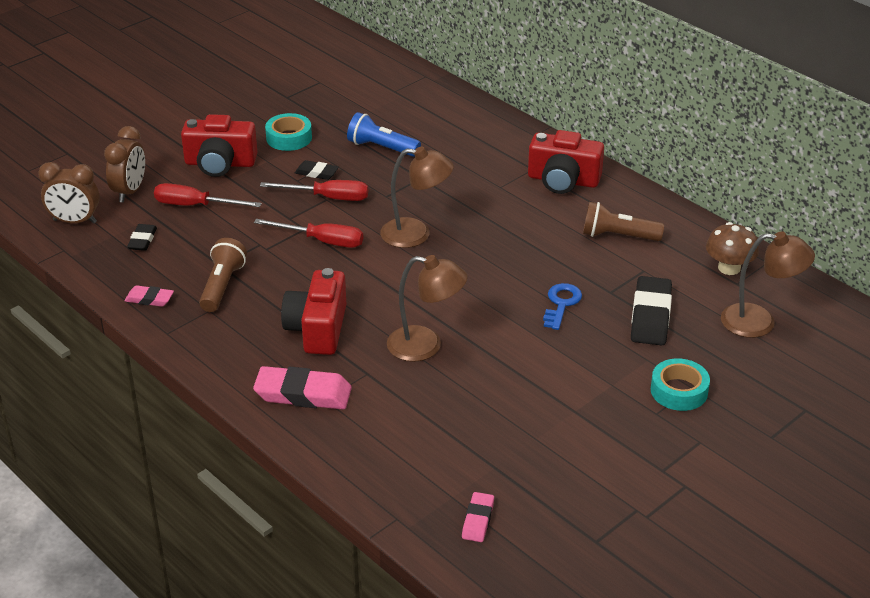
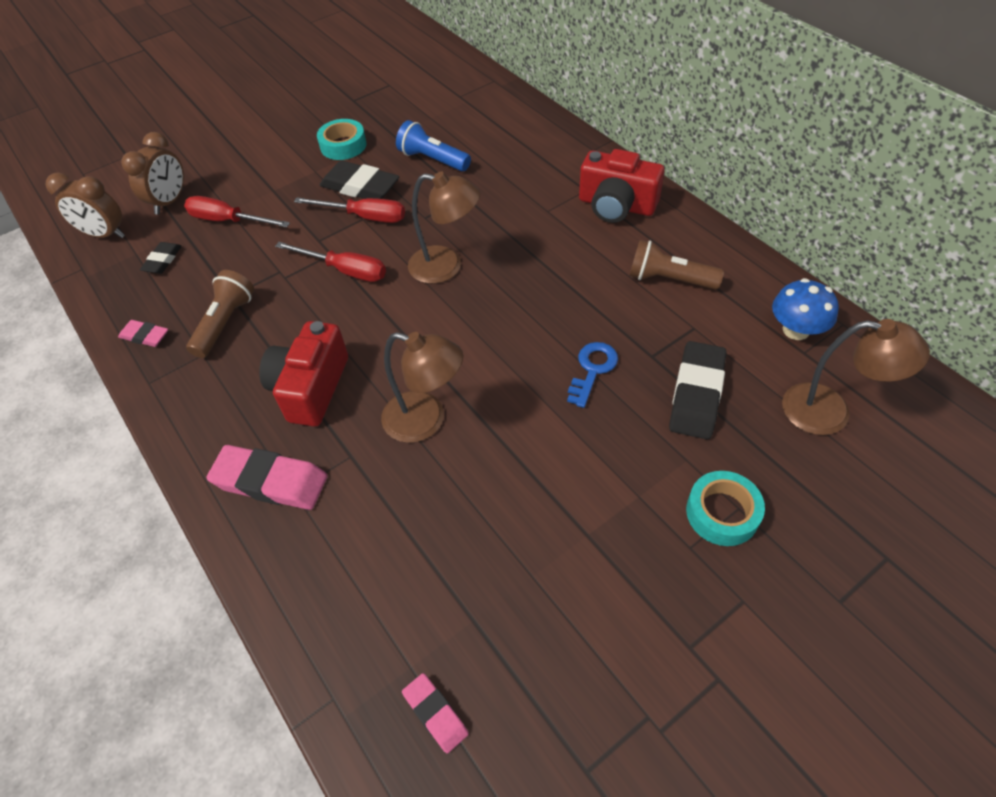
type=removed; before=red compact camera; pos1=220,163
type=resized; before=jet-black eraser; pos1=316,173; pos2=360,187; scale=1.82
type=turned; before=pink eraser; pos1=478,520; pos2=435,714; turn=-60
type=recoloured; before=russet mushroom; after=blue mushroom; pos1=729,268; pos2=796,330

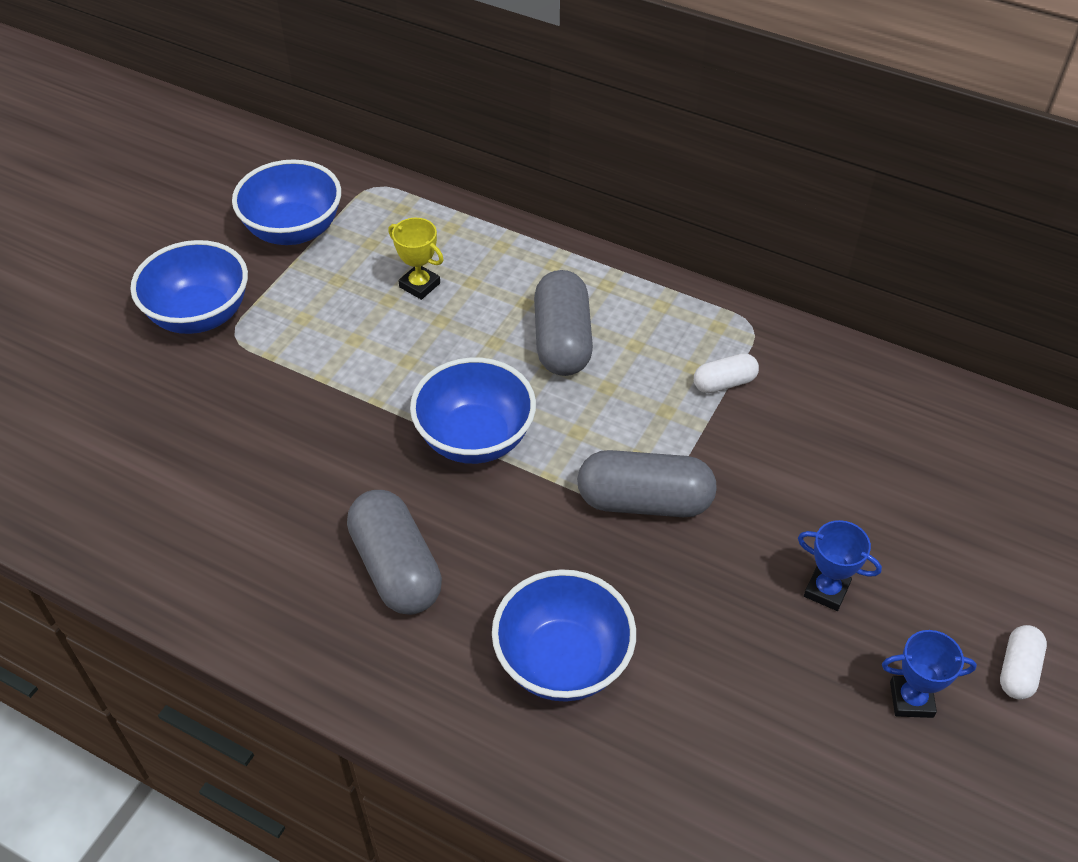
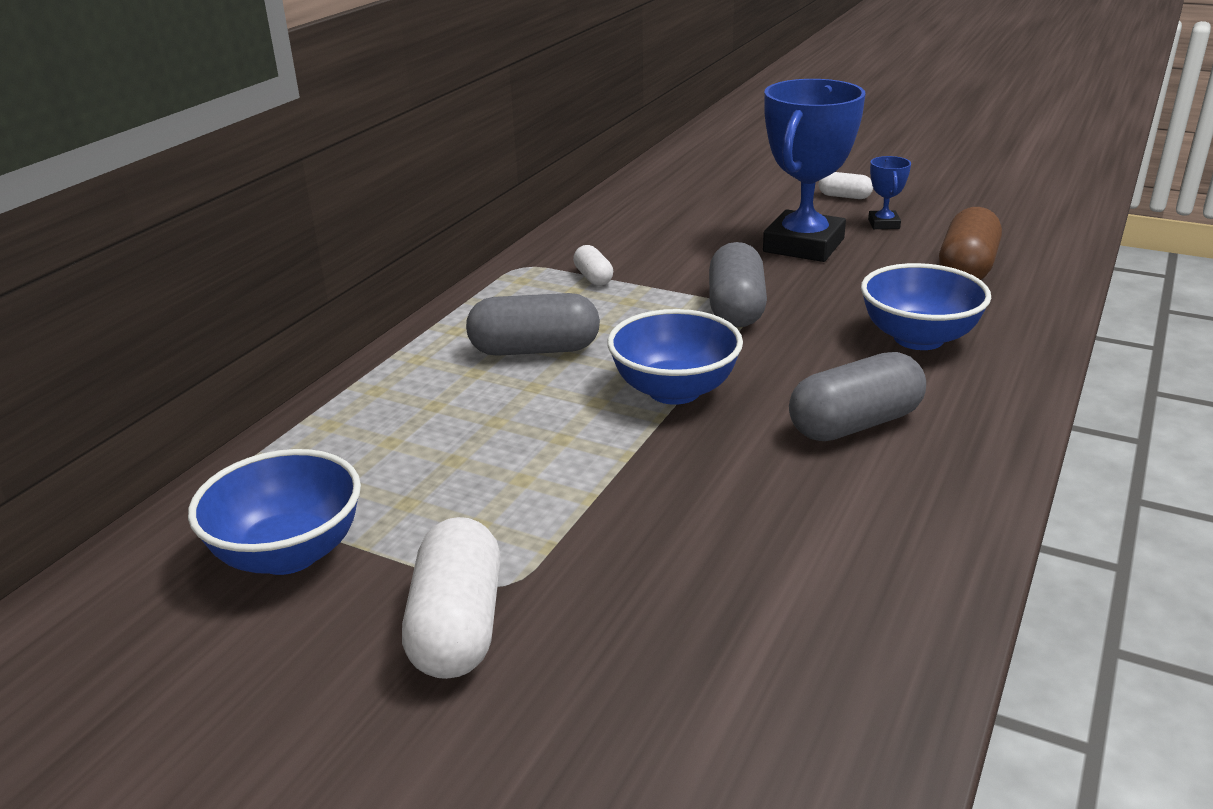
type=replaced; before=blue bowl; after=snow-white capsule; pos1=200,315; pos2=457,626
type=removed; before=bright yellow prize cup; pos1=419,285
type=resized; before=blue prize cup; pos1=826,590; pos2=803,245; scale=2.31
type=added; after=russet capsule; pos2=967,268

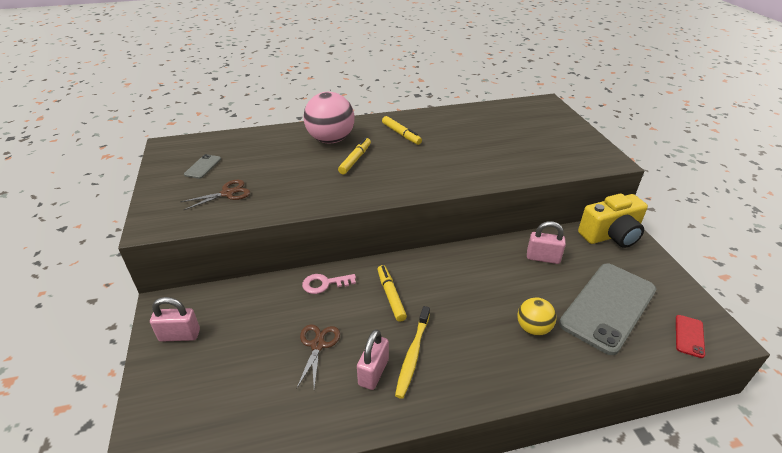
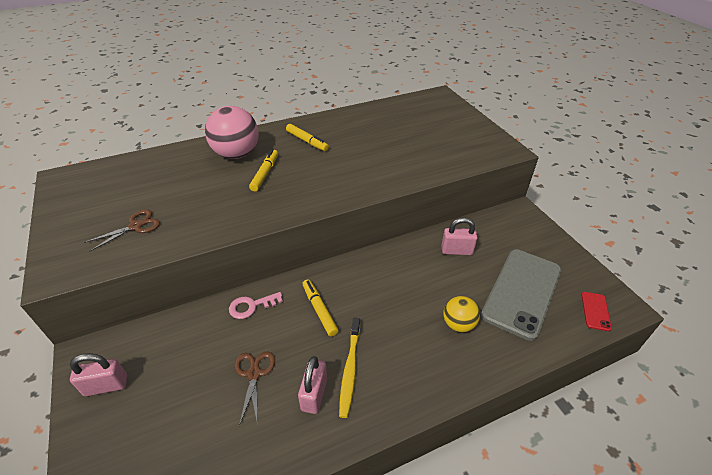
type=removed; before=grey phone; pos1=203,166
type=removed; before=bright yellow compact camera; pos1=611,235

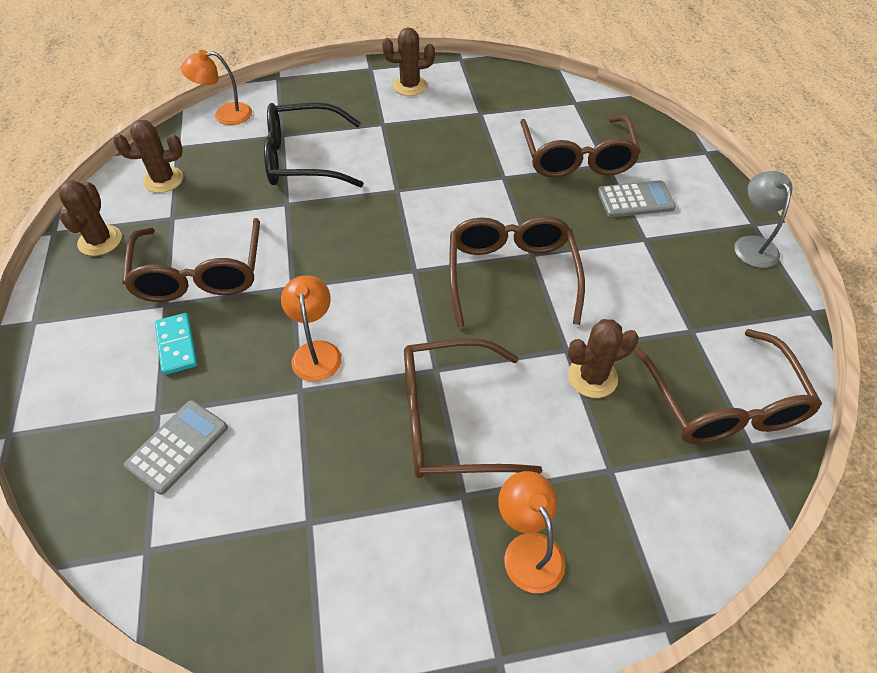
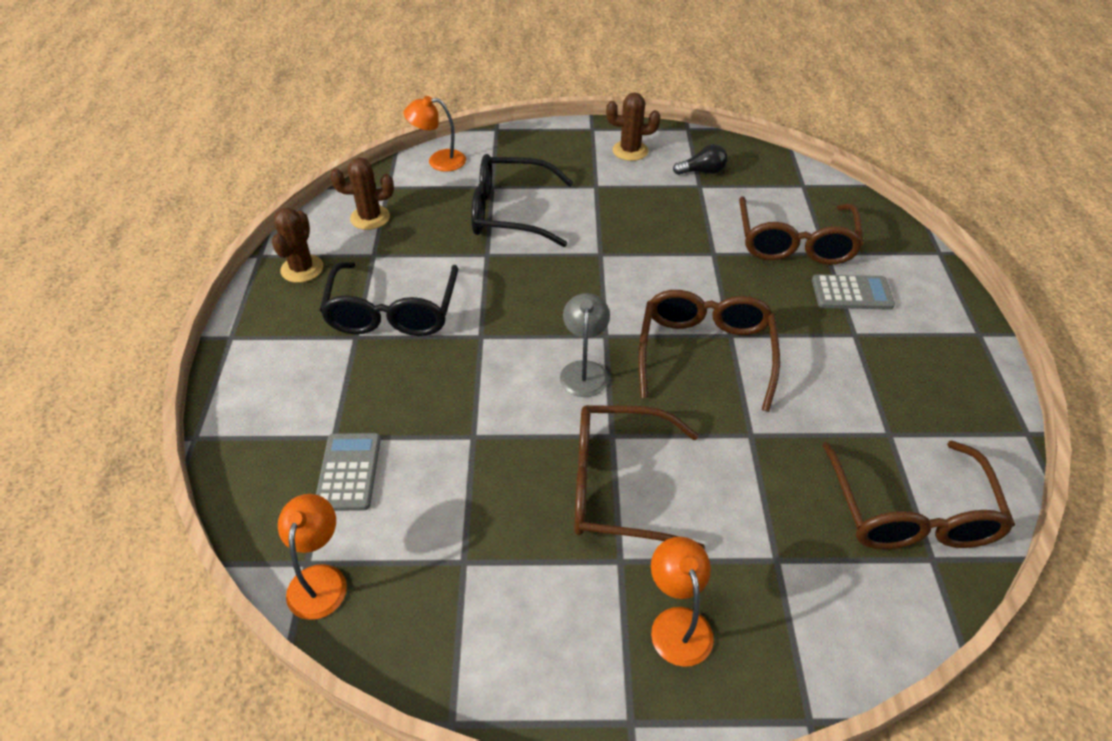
type=recoloured; before=russet eyeglasses; after=jet-black eyeglasses; pos1=200,273; pos2=393,311
type=turned; before=grey adding machine; pos1=178,446; pos2=349,472; turn=-45
type=removed; before=turquoise domino piece; pos1=176,345
type=moved; before=orange-coloured reading lamp; pos1=316,352; pos2=320,579
type=removed; before=russet cactus; pos1=592,377
type=moved; before=grey reading lamp; pos1=752,244; pos2=584,370
type=added; after=jet-black bulb; pos2=702,171

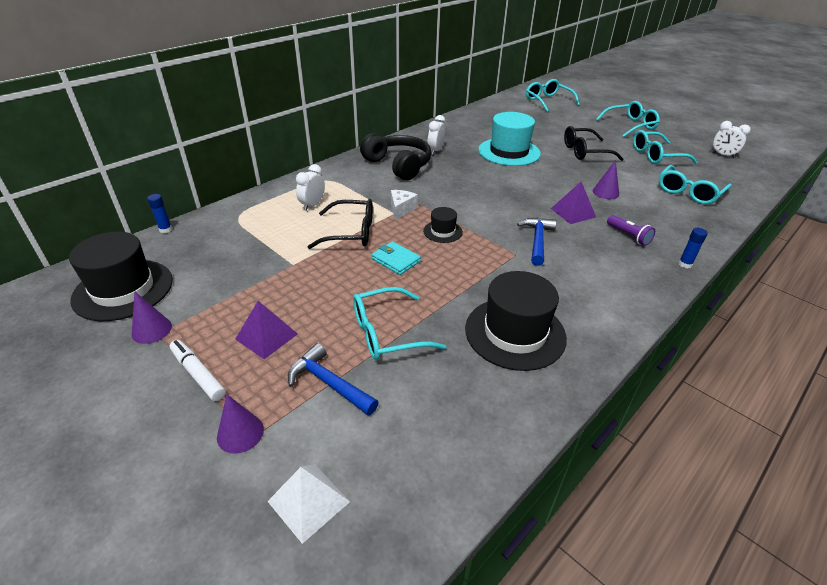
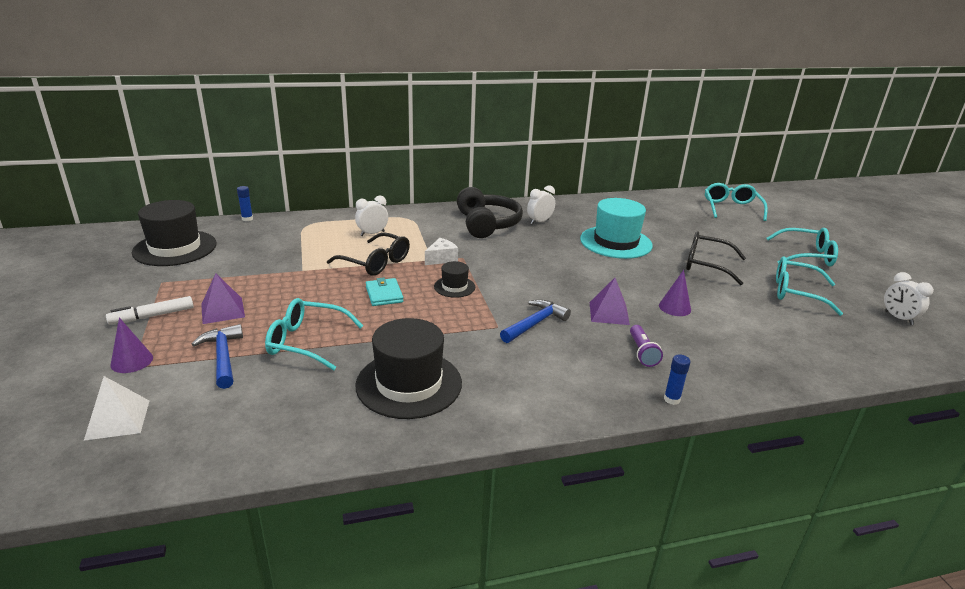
type=removed; before=purple cone shape; pos1=151,330
type=turned; before=snow-white marker; pos1=198,374; pos2=152,316; turn=-105
type=removed; before=turquoise eyeglasses; pos1=689,192

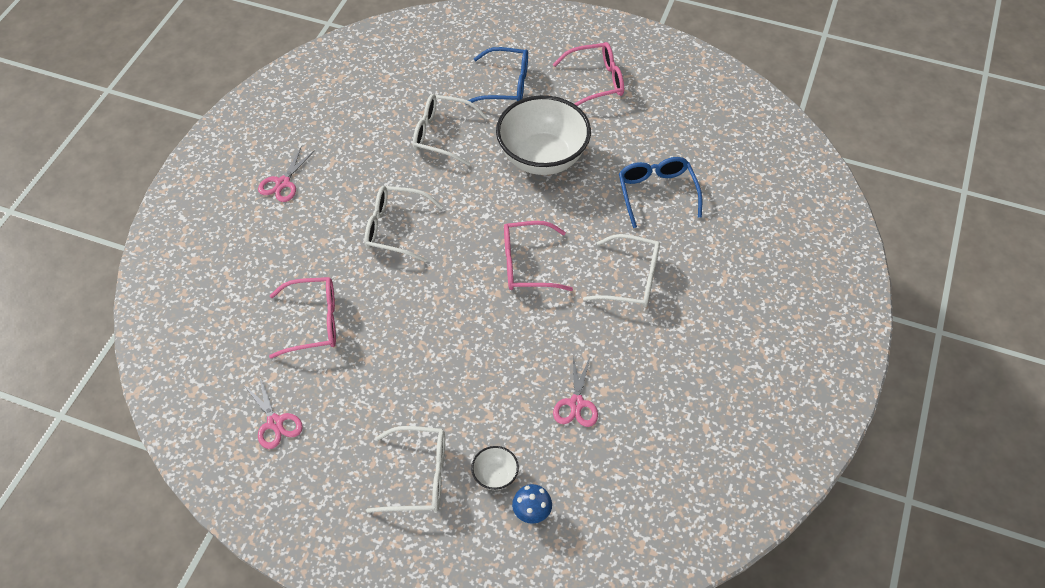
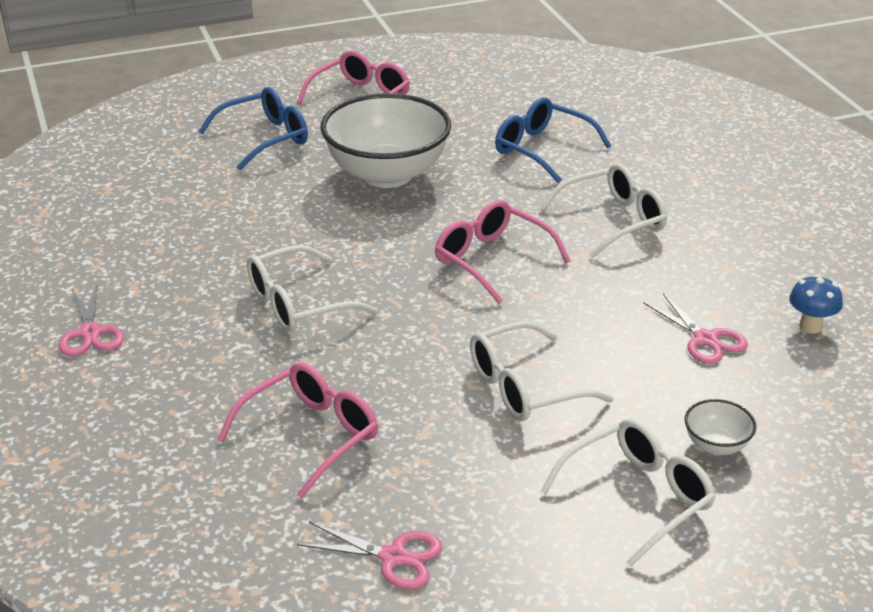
type=moved; before=snow-white eyeglasses; pos1=442,135; pos2=525,387
type=turned; before=pink eyeglasses; pos1=527,264; pos2=492,260; turn=90
type=moved; before=blue mushroom; pos1=532,514; pos2=810,326

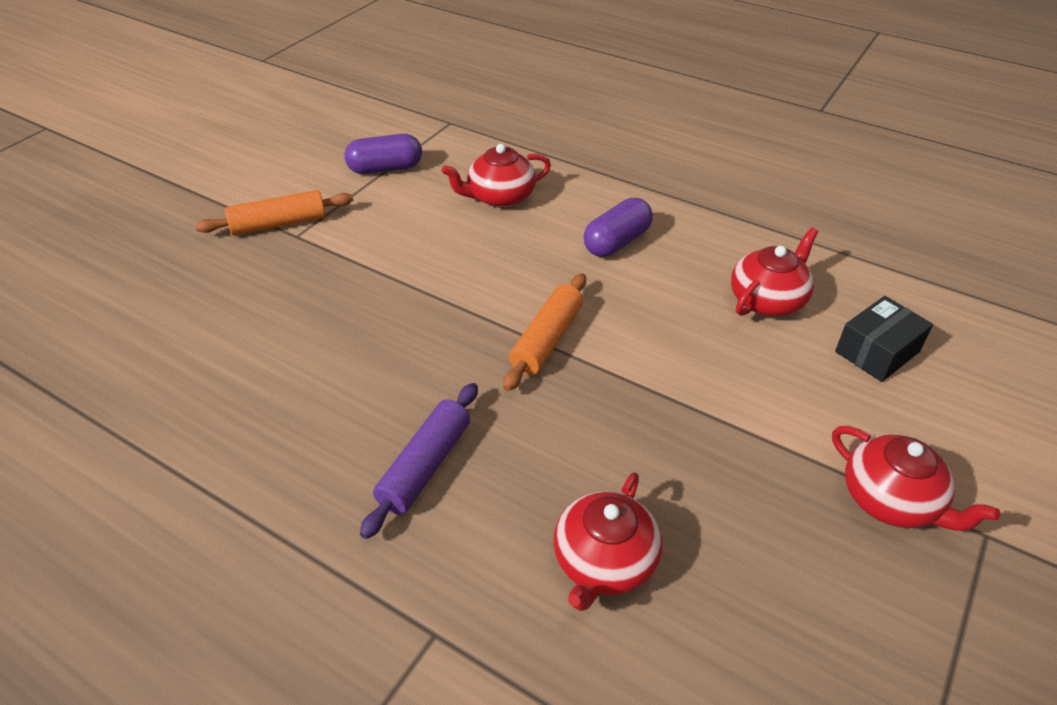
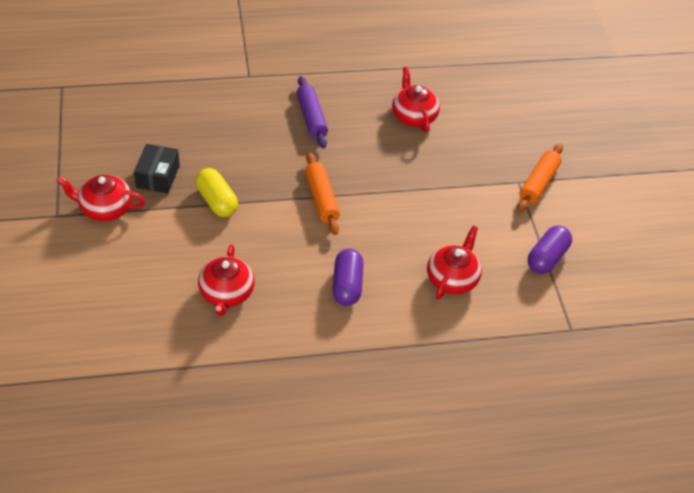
type=moved; before=red tea pot; pos1=604,562; pos2=413,116
type=moved; before=jet-black box; pos1=877,352; pos2=158,176
type=added; after=bright yellow capsule; pos2=217,201

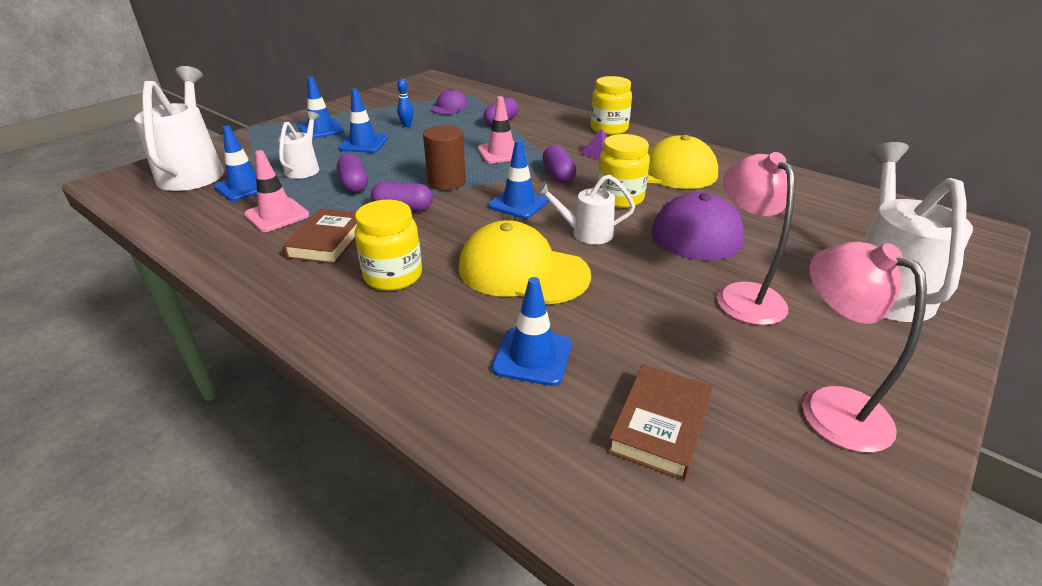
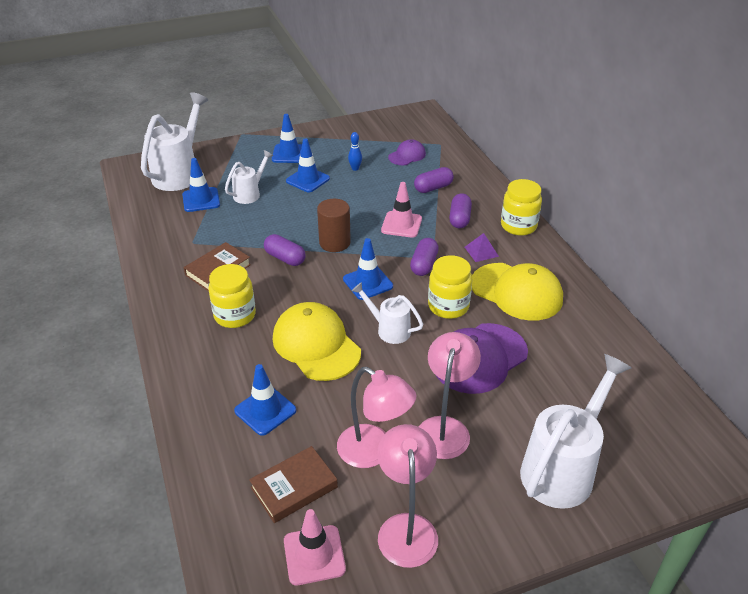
type=moved; before=pink safety cone; pos1=277,215; pos2=314,555
type=moved; before=purple capsule; pos1=354,184; pos2=459,219
type=added; after=pink reading lamp; pos2=374,452

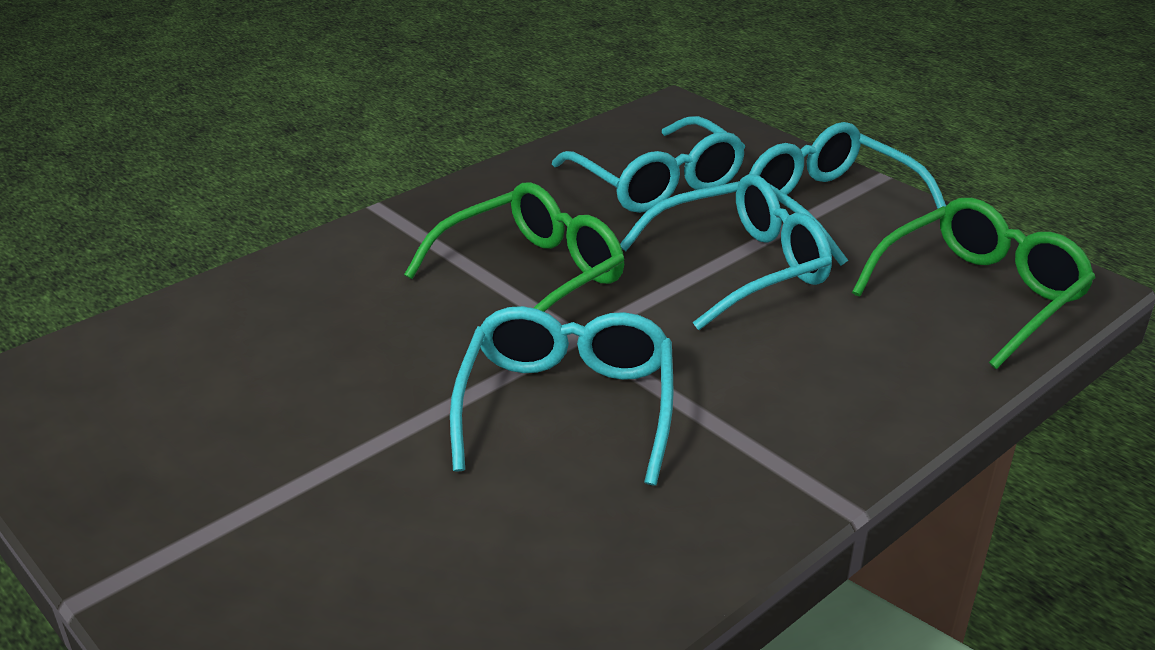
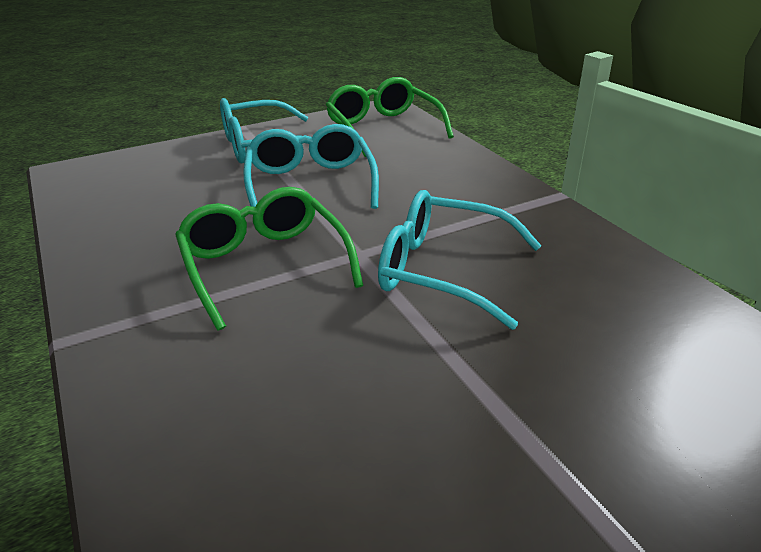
type=removed; before=turquoise eyeglasses; pos1=657,183

